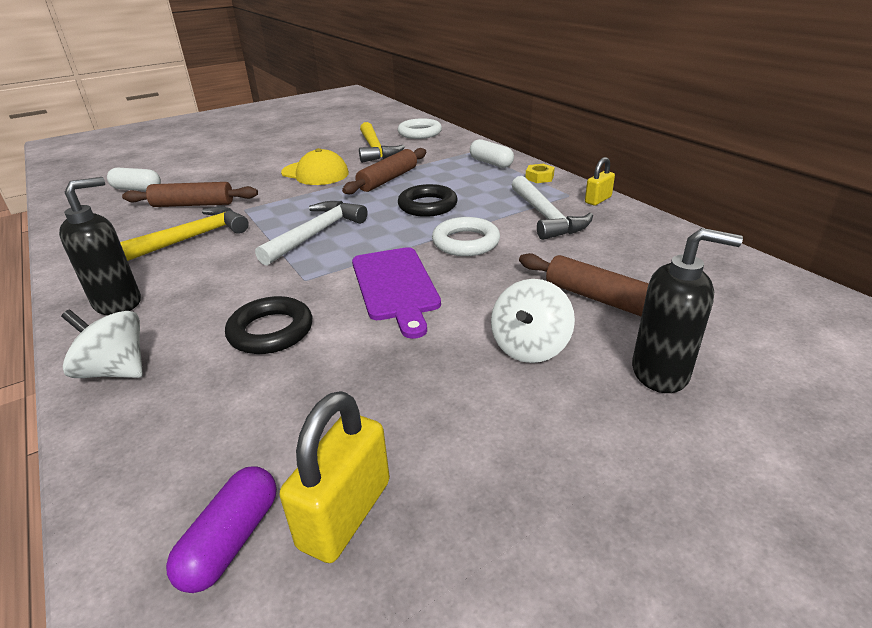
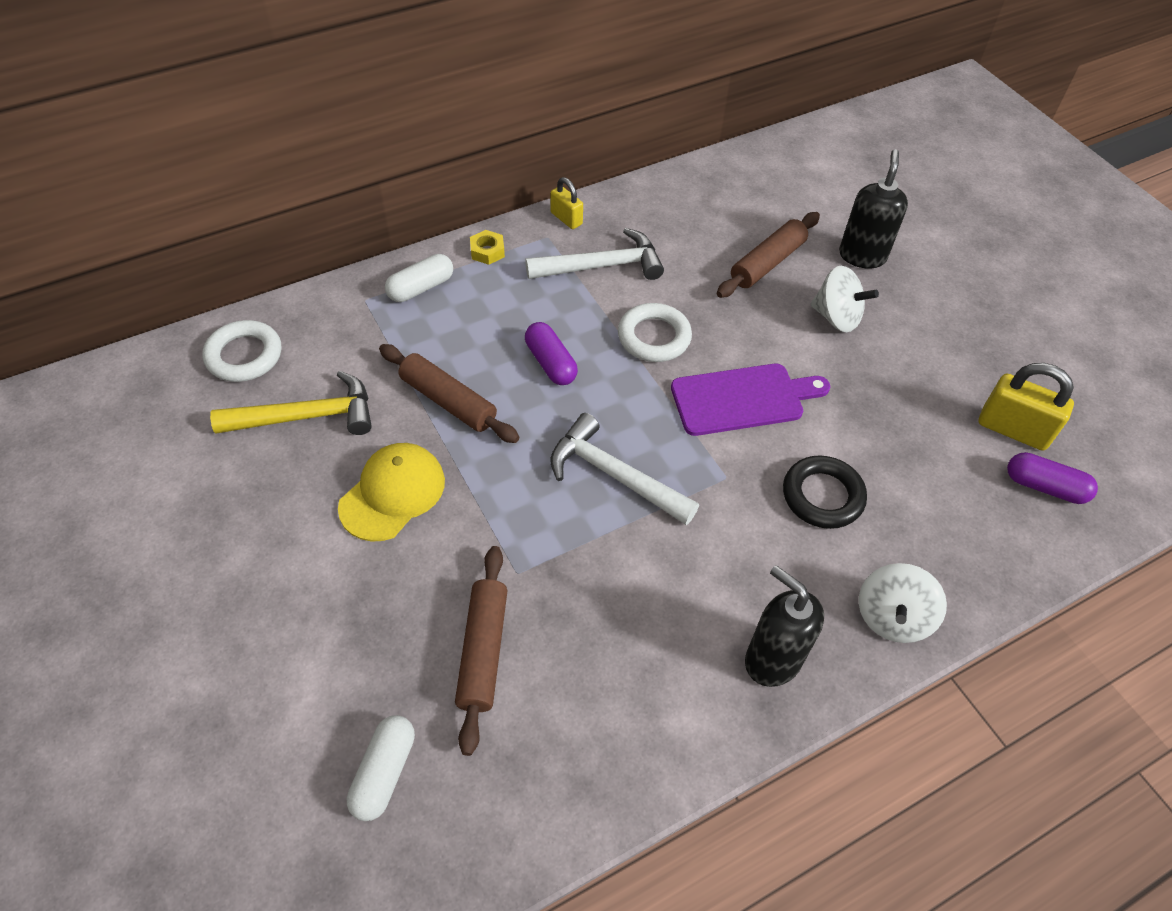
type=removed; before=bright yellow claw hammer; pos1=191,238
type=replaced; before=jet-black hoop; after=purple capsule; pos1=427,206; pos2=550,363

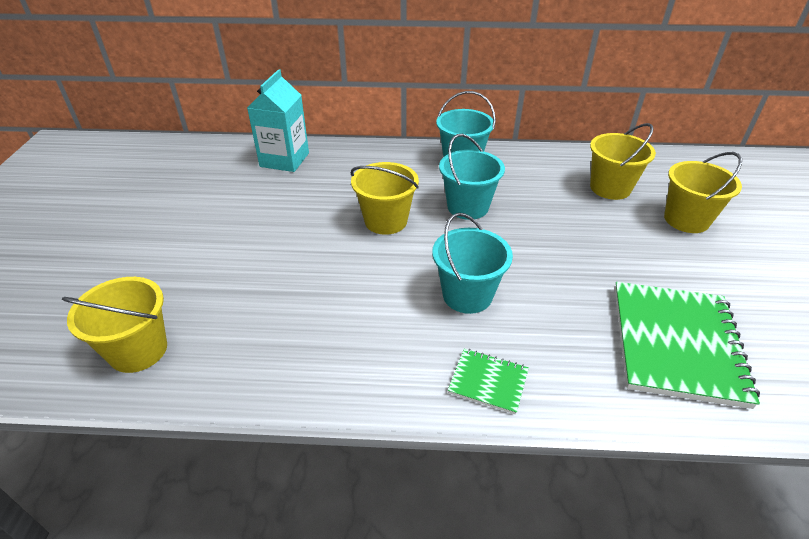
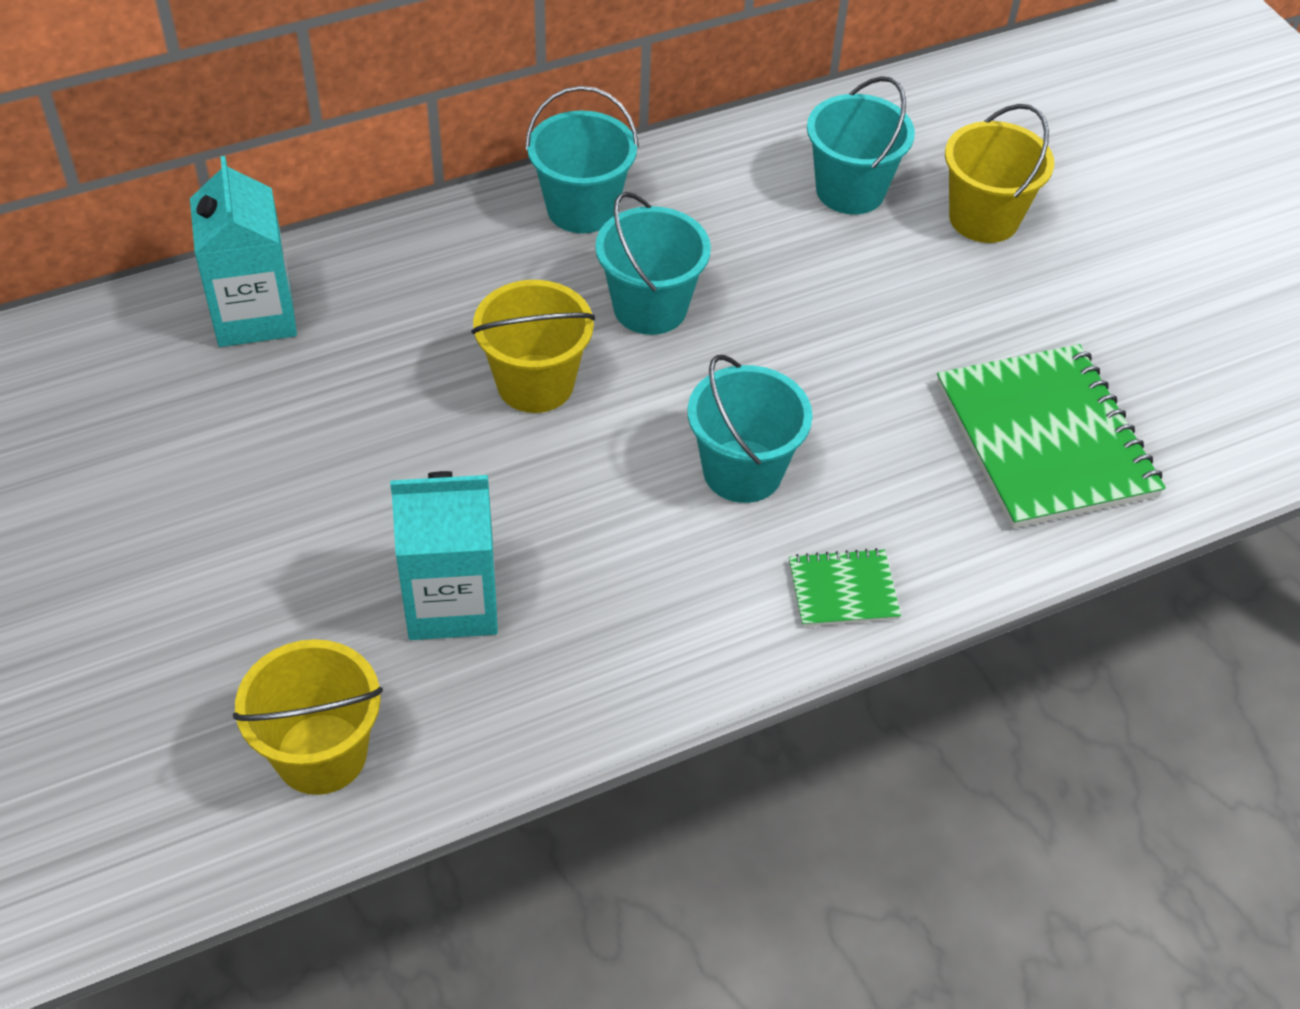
type=recoloured; before=bright yellow pail; after=turquoise pail; pos1=610,188; pos2=850,190
type=added; after=turquoise carton; pos2=452,601

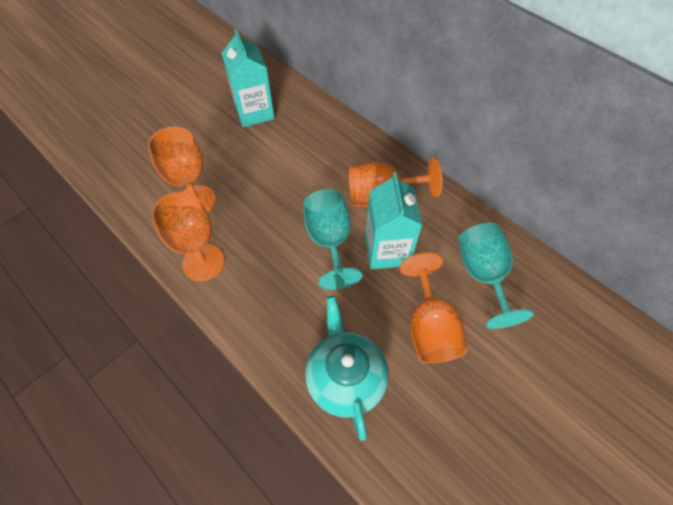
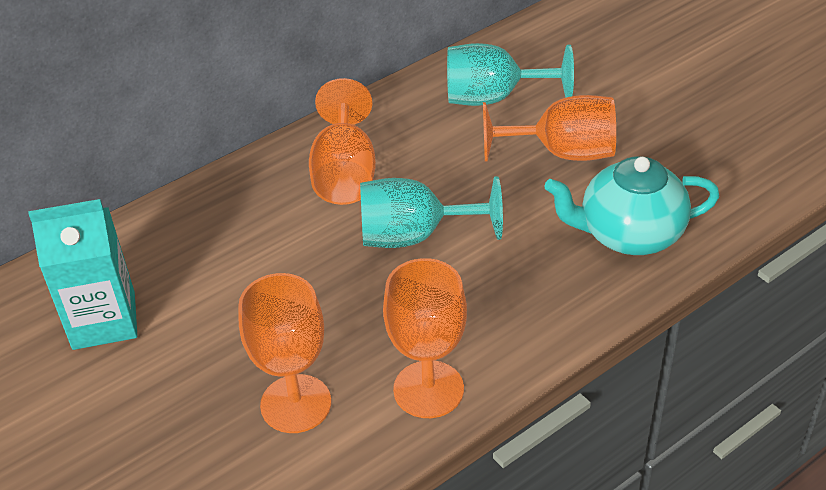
type=removed; before=turquoise carton; pos1=387,250

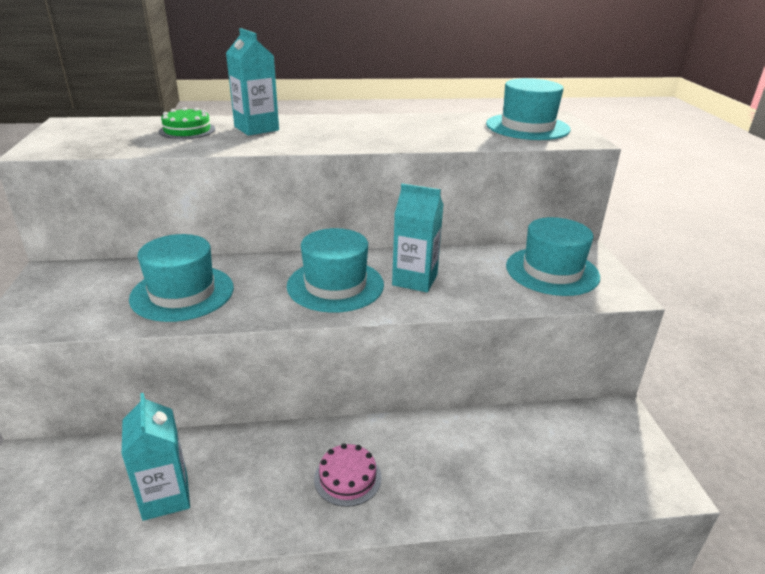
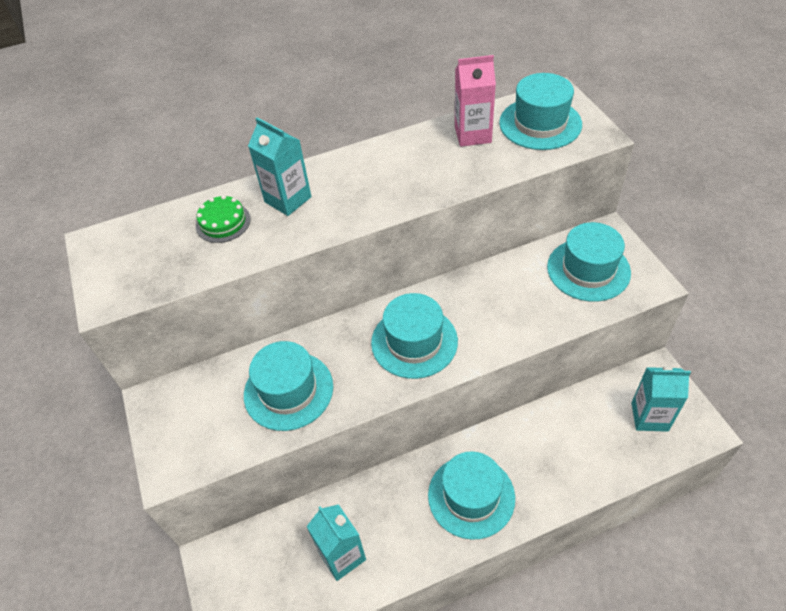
type=replaced; before=pink gateau; after=turquoise tall hat; pos1=347,478; pos2=471,496
type=moved; before=turquoise carton; pos1=415,280; pos2=649,417
type=added; after=pink carton; pos2=472,135

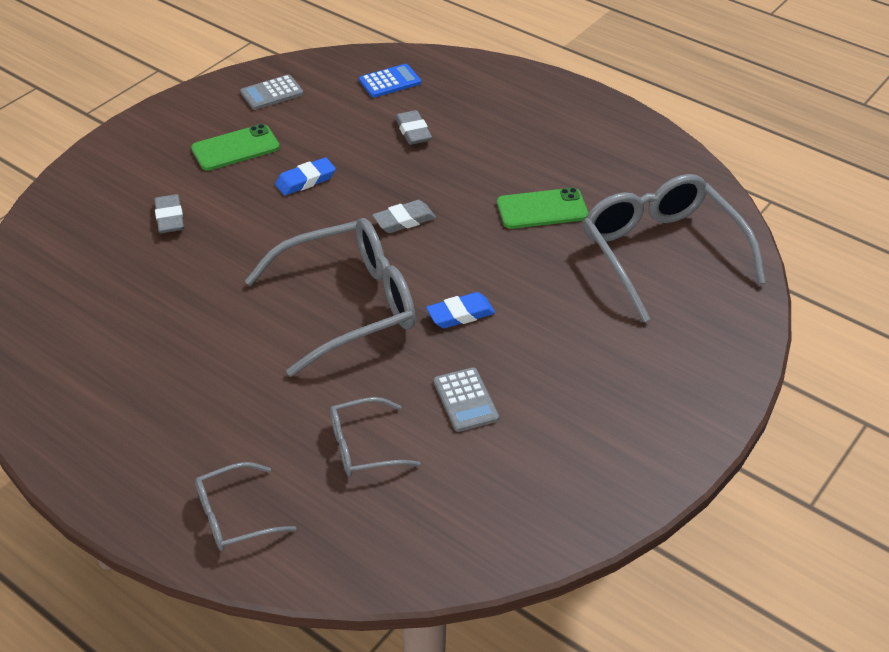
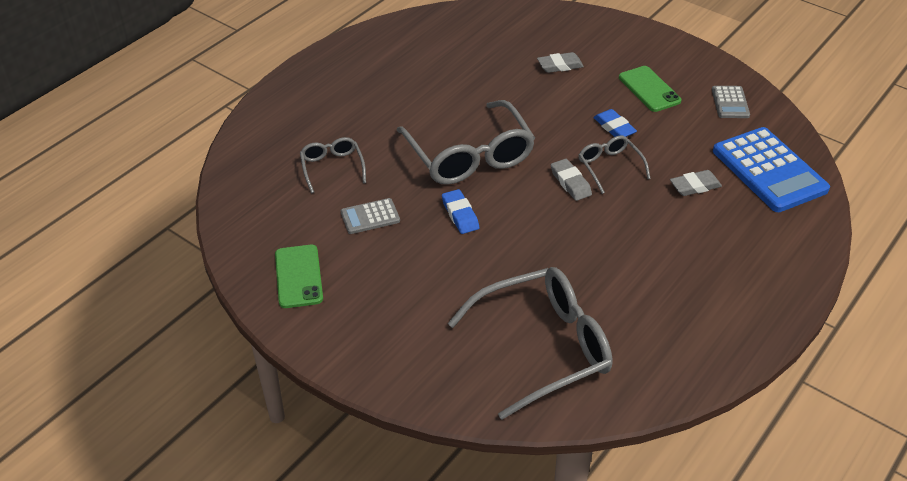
type=moved; before=grey eyeglasses; pos1=234,516; pos2=609,167
type=turned; before=grey adding machine; pos1=272,93; pos2=730,103; turn=-150
type=resized; before=blue adding machine; pos1=390,82; pos2=769,170; scale=2.05
type=moved; before=emerald phone; pos1=542,209; pos2=298,276

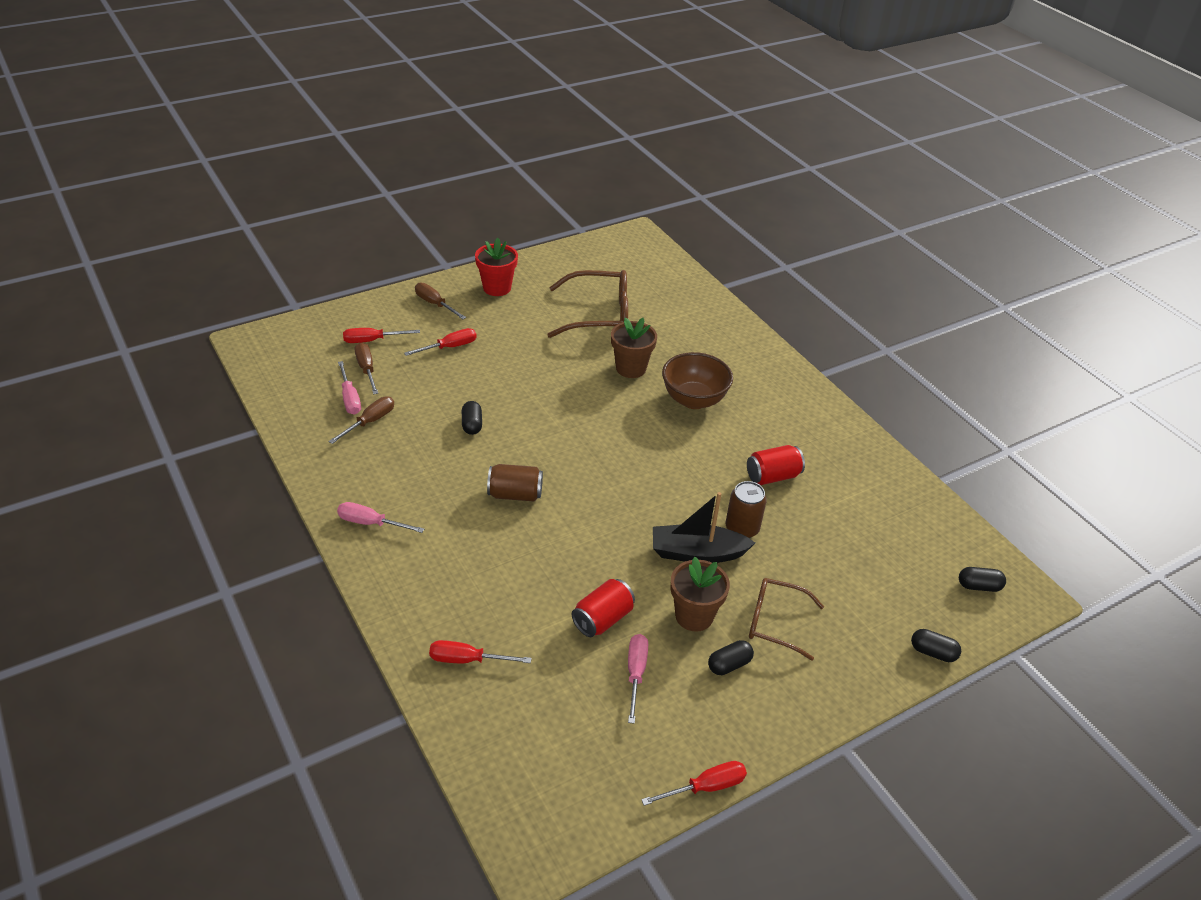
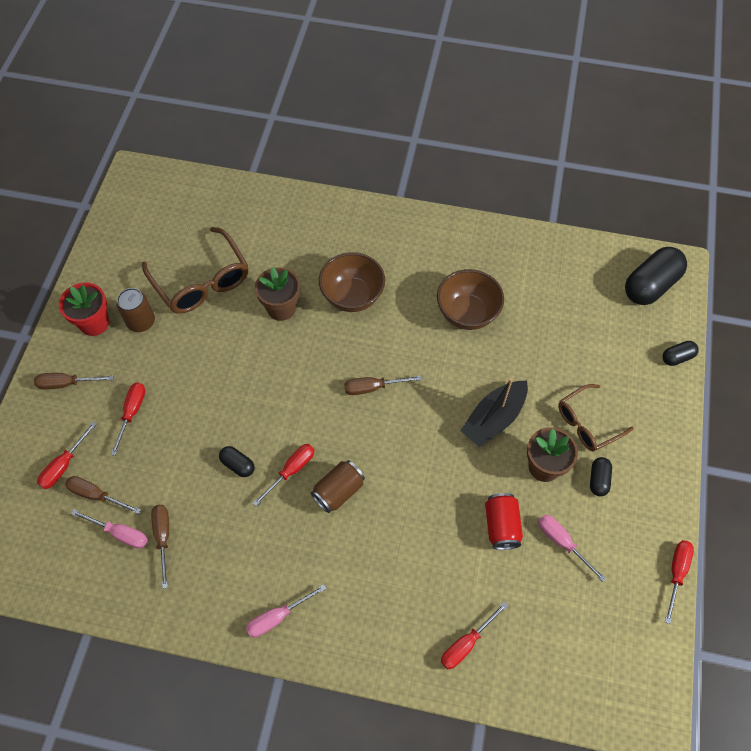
type=turned; before=russet eyeglasses; pos1=598,315; pos2=201,280; turn=105
type=moved; before=russet soda can; pos1=742,528; pos2=141,322
type=replaced; before=red soda can; after=russet bowl; pos1=772,476; pos2=467,313
type=resized; before=jet-black capsule; pos1=979,586; pos2=650,285; scale=2.04
type=added; after=red screwdriver; pos2=291,471
type=added; after=russet screwdriver; pos2=373,387

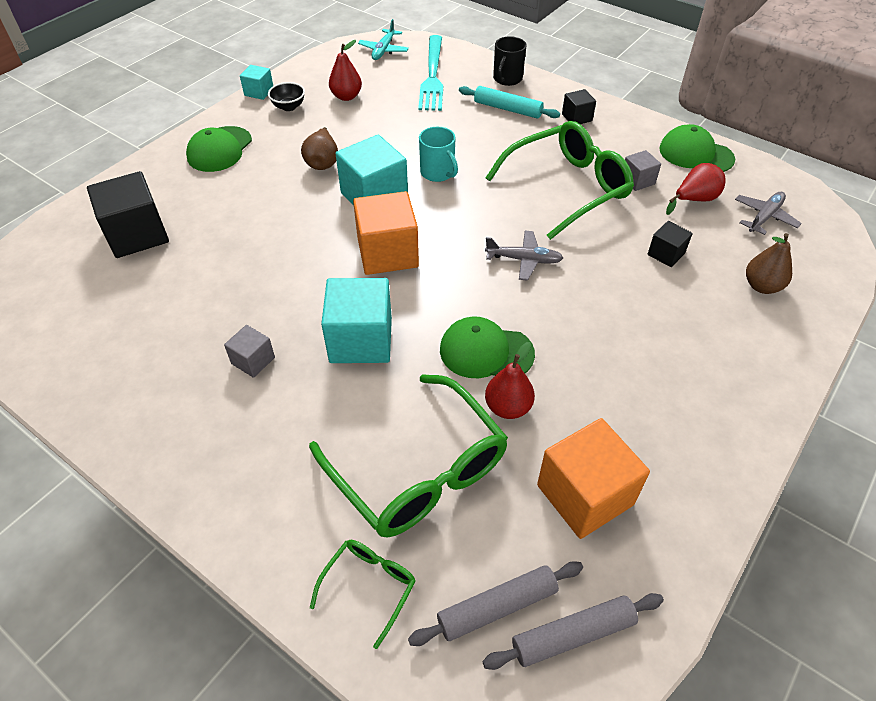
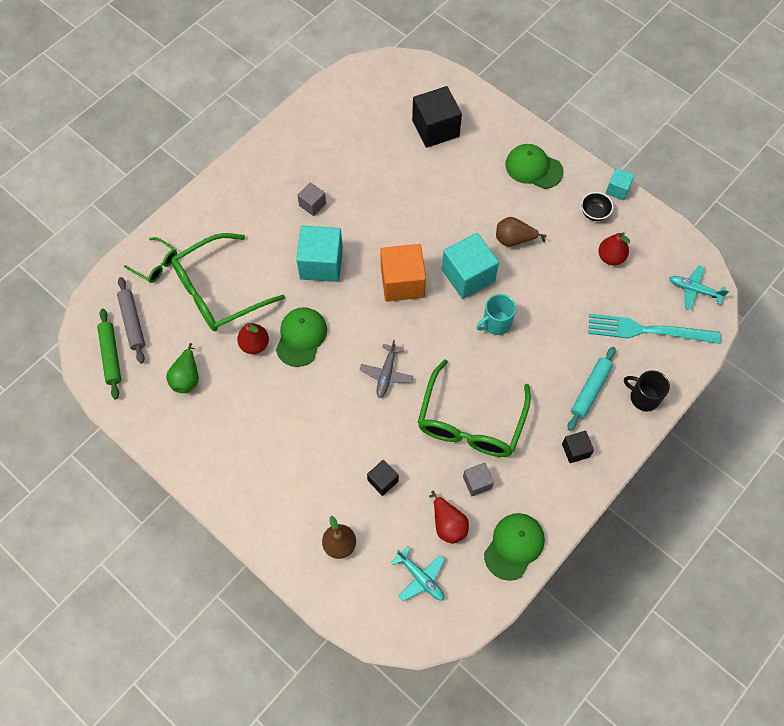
type=recoloured; before=grey dough roller; after=emerald dough roller; pos1=573,635; pos2=111,356
type=turned; before=emerald eyeglasses; pos1=567,188; pos2=470,421; turn=45
type=replaced; before=orange-coloured block; after=emerald toy pear; pos1=584,495; pos2=187,377
type=recoloured; before=grey plane; after=turquoise plane; pos1=764,217; pos2=420,577

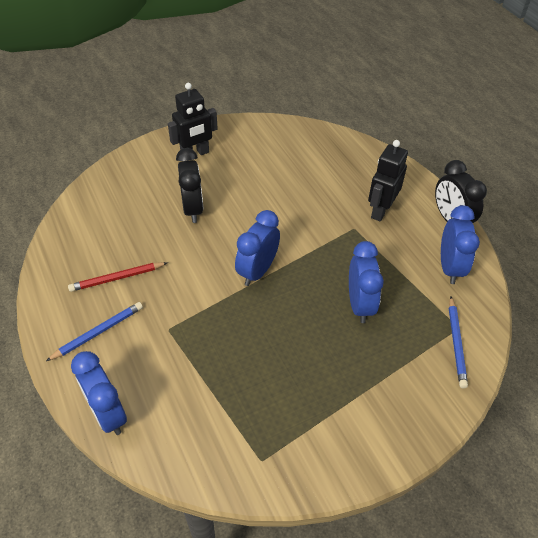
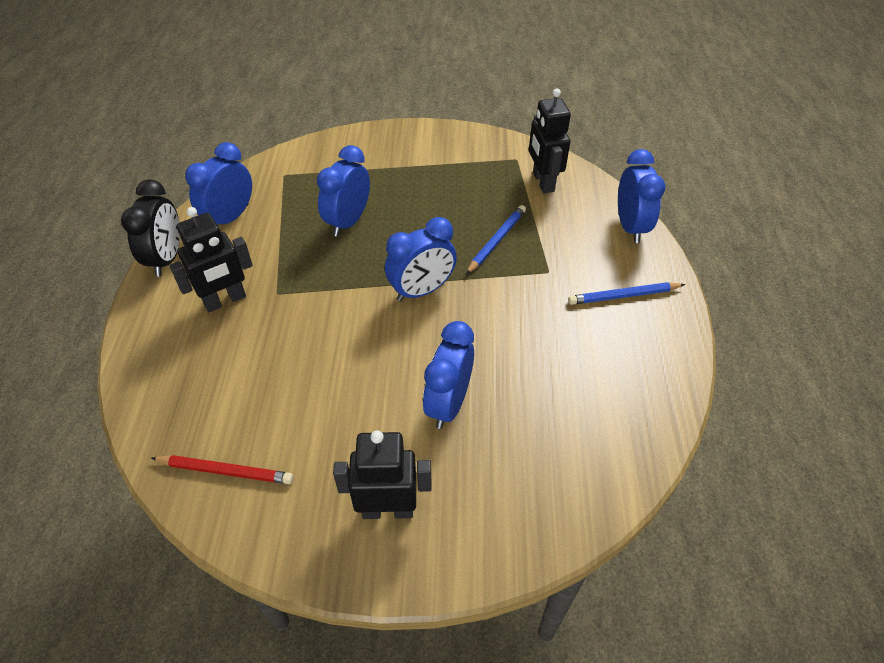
type=moved; before=red lead pencil; pos1=117,278; pos2=226,471
type=recoloured; before=jet-black alarm clock; after=blue alarm clock; pos1=193,209; pos2=448,404
type=moved; before=blue lead pencil; pos1=456,343; pos2=496,240
type=added; after=jet-black robot figure; pos2=543,182

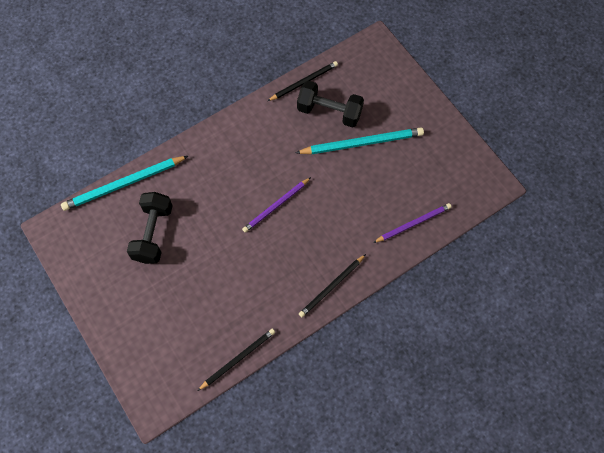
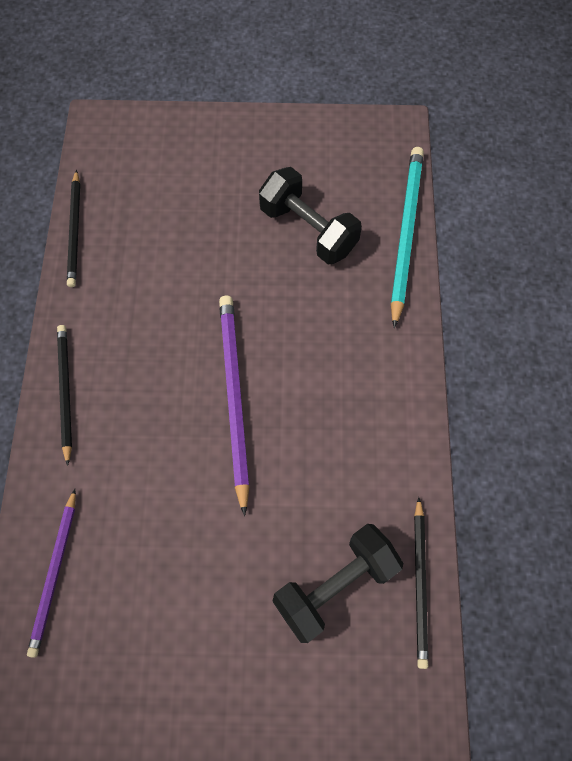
type=resized; before=purple lead pencil; pos1=276,206; pos2=234,397; scale=1.53
type=removed; before=turquoise lead pencil; pos1=362,143

